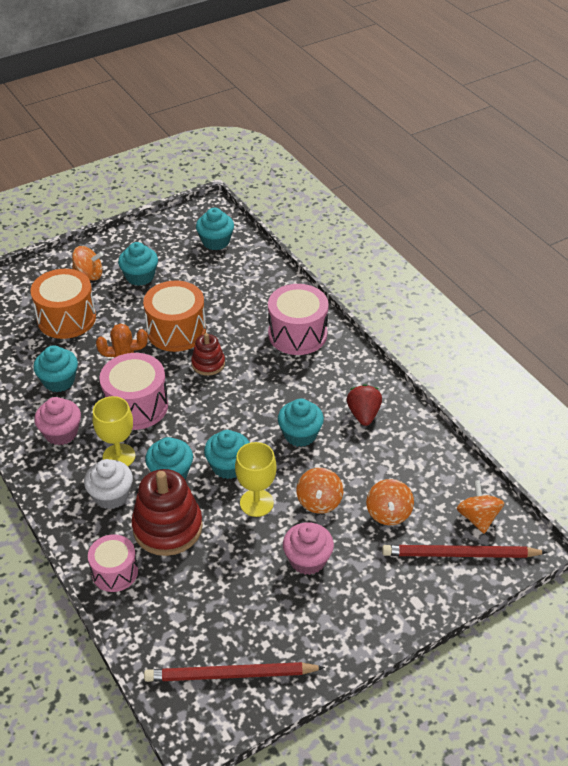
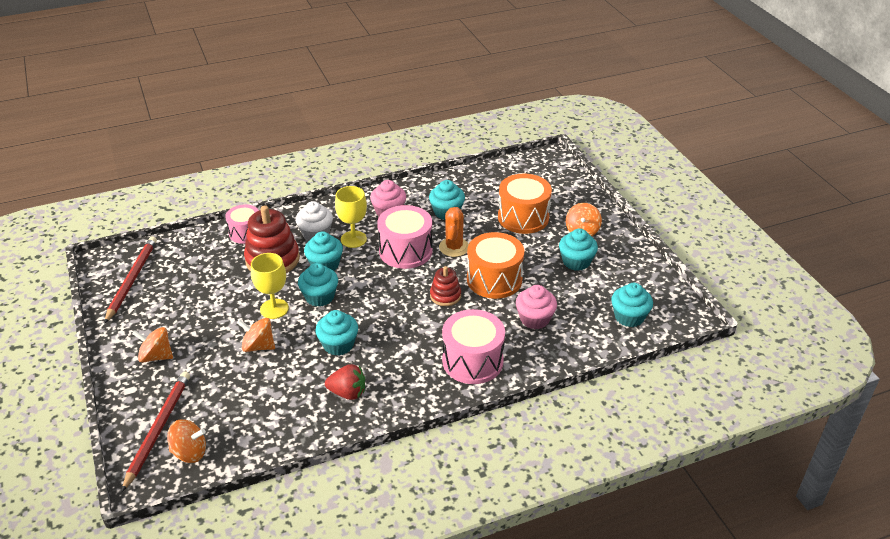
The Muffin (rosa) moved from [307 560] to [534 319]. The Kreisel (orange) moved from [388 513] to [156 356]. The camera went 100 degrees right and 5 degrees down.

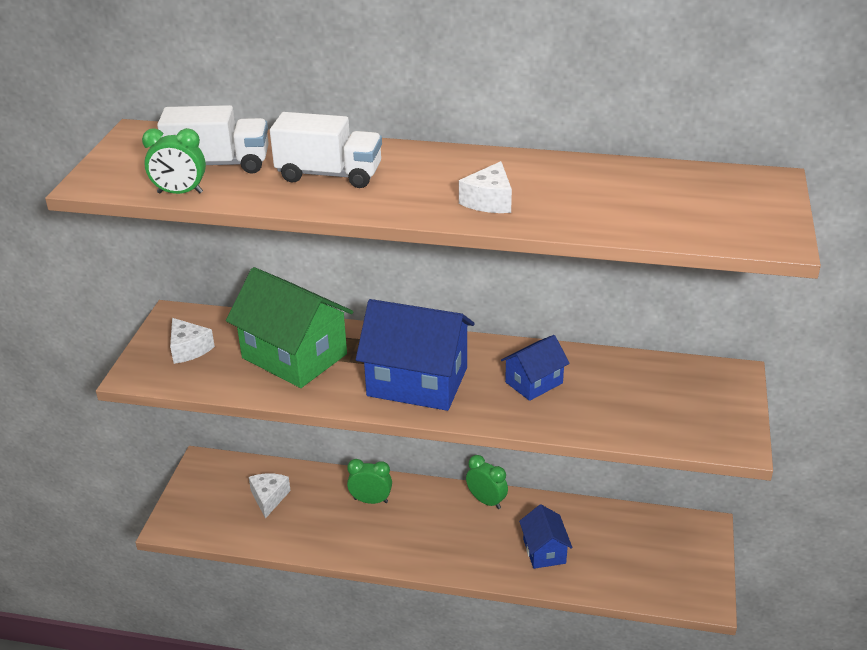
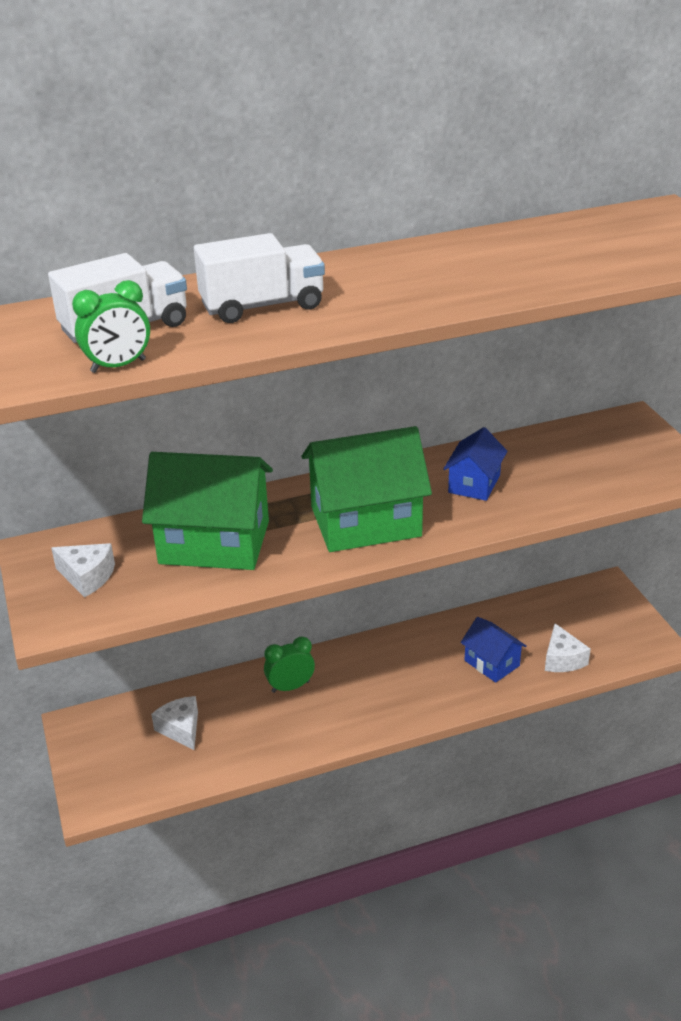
The Wecker (grün) at [486 501] disappeared. The Käse (weiß) moved from [489 201] to [562 659]. The Haus (blau) at [417 381] became the Haus (grün) at [365 521]. The camera went 30 degrees left and 0 degrees up.

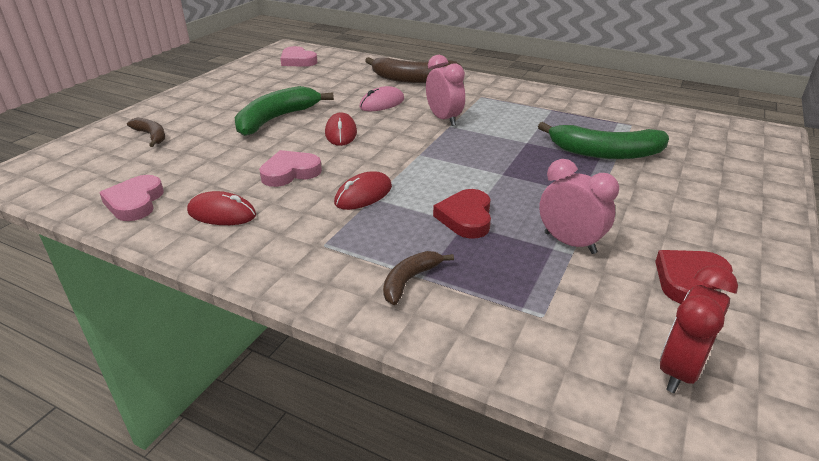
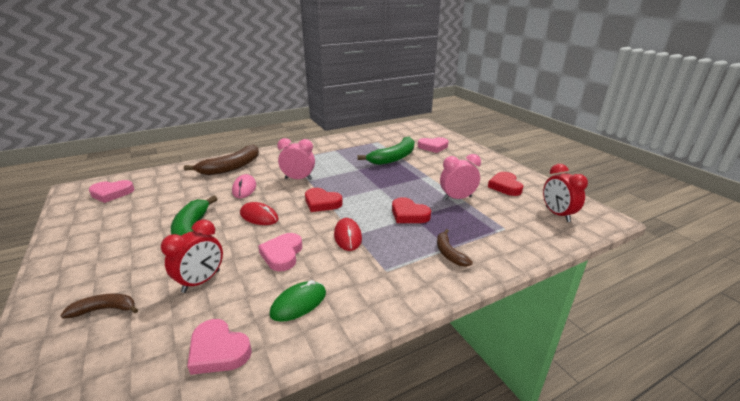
The Wecker (rot) at [201 281] appeared. The Herz (rot) at [322 203] appeared. The Herz (rosa) at [433 147] appeared. The Computermaus (rot) at [222 213] became the Computermaus (grün) at [298 303]. The camera went 55 degrees left and 5 degrees down.

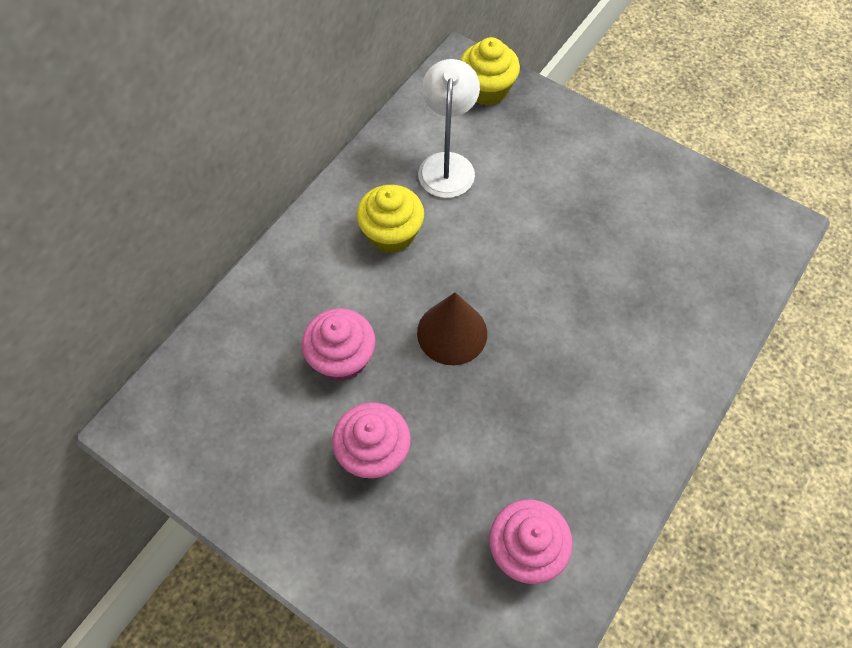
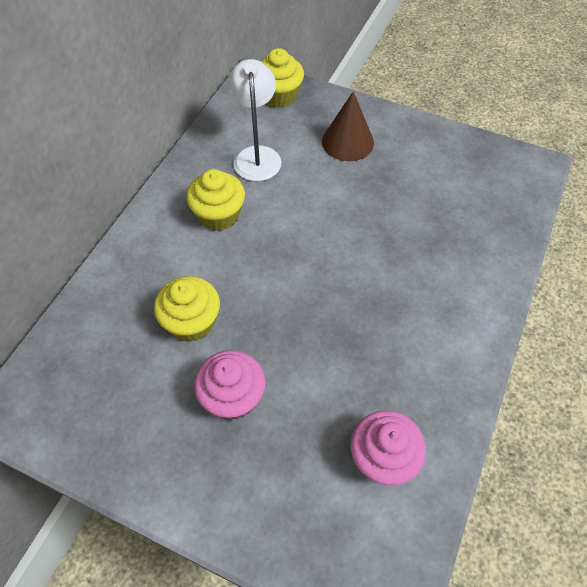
The Kegel (braun) moved from [452 333] to [347 142]. The Muffin (rosa) at [342 358] became the Muffin (gelb) at [192 322]. The camera went 10 degrees left and 5 degrees down.

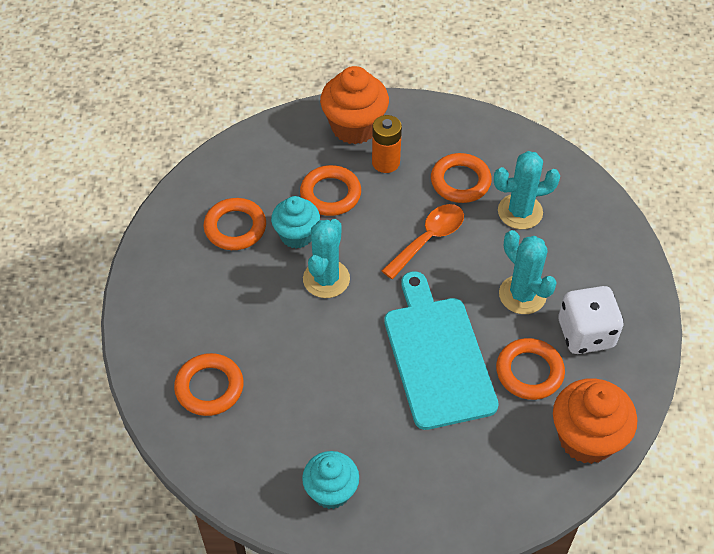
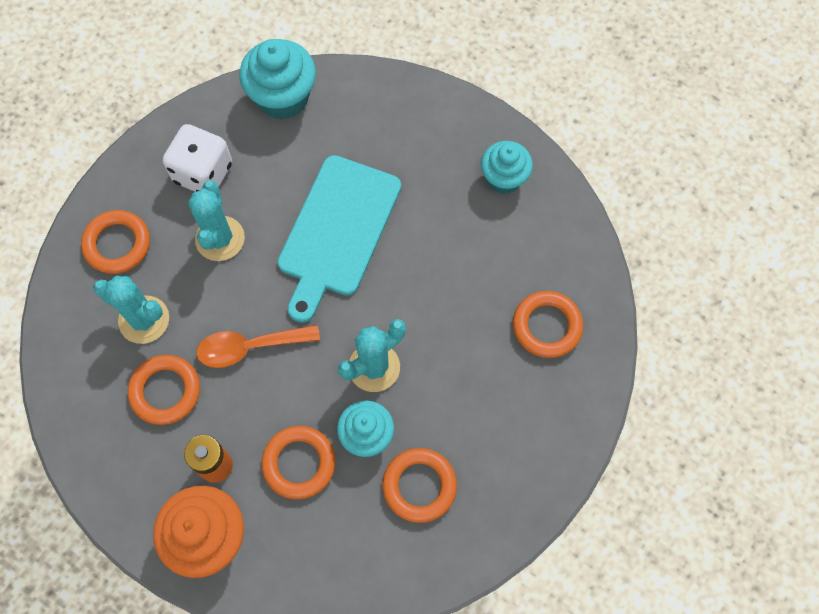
The Ring (orange) moved from [529 372] to [117 244]. The Muffin (orange) at [586 438] became the Muffin (türkis) at [283 98]. The camera went 145 degrees left and 15 degrees up.

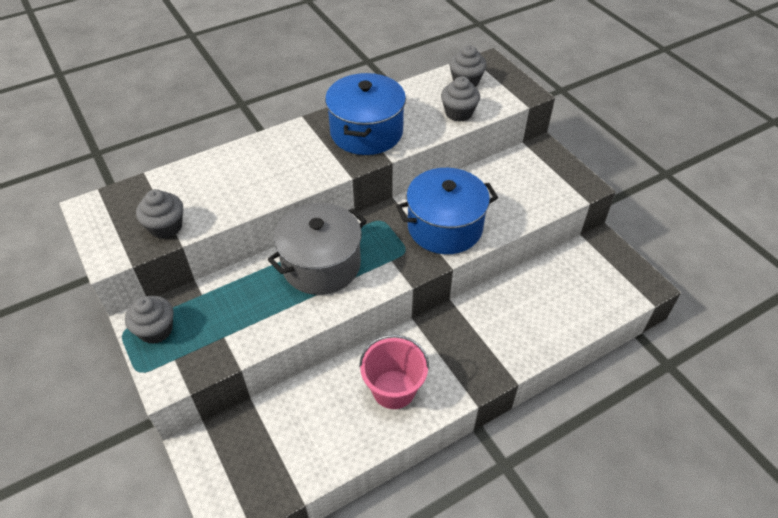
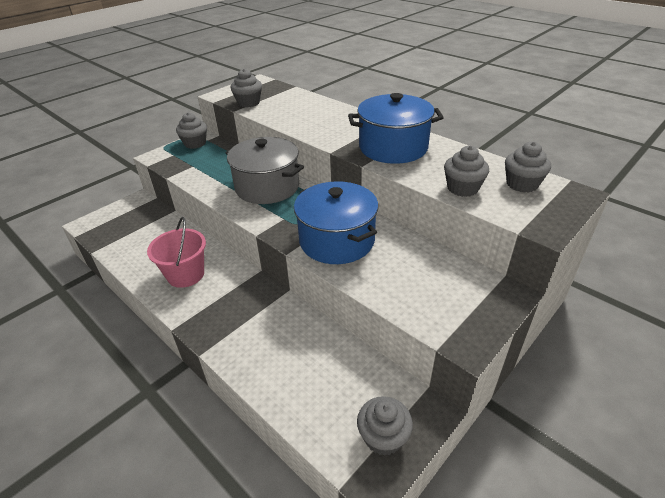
The Muffin (grau) at [383 437] appeared. The camera went 75 degrees right and 10 degrees down.

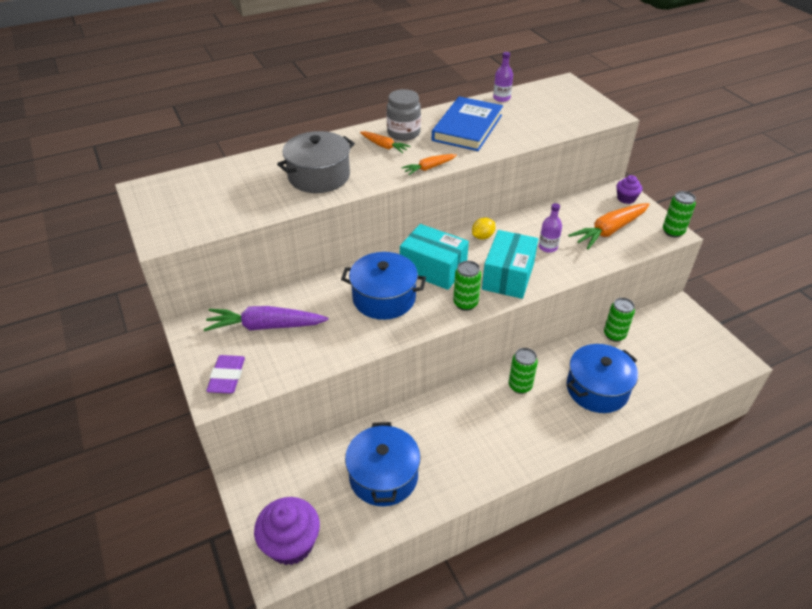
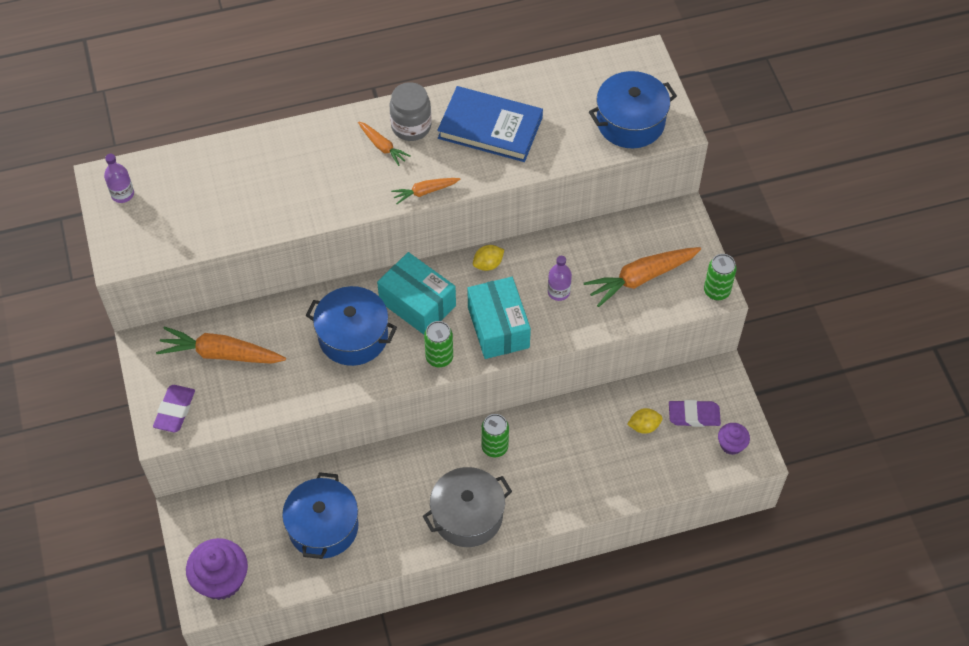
The Dose (grün) at [614 335] disappeared. The Zitrone (gelb) at [644 426] appeared. The Radiergummi (lila) at [694 415] appeared. The Kochtopf (grau) moved from [319 176] to [467 515]. The Flasche (lila) moved from [501 98] to [122 194]. The Kochtopf (blau) moved from [597 389] to [630 122]. The Muffin (lila) moved from [626 198] to [731 444]. The Karotte (lila) at [265 326] became the Karotte (orange) at [221 354]. The Buch (blau) at [467 128] turned 75 degrees clockwise. The Schachtel (türkis) at [508 276] turned 45 degrees counterclockwise. The camera went 10 degrees right and 15 degrees up.

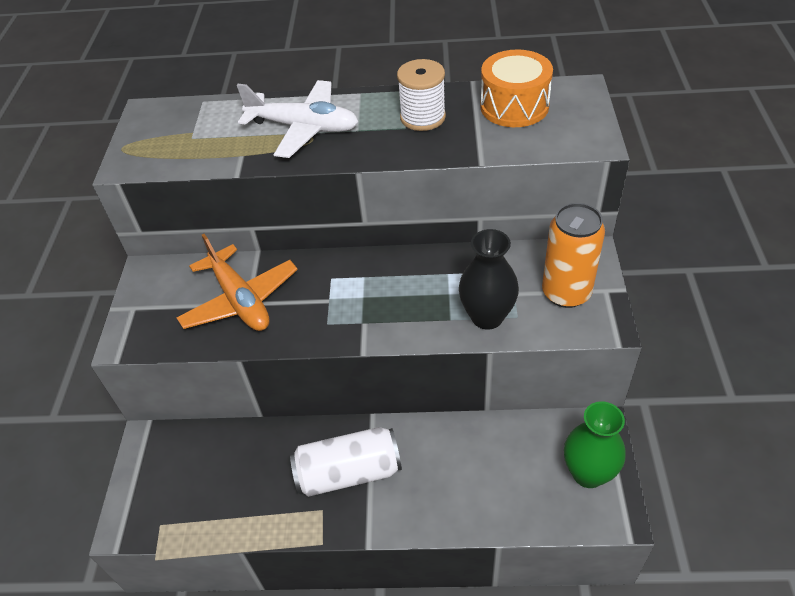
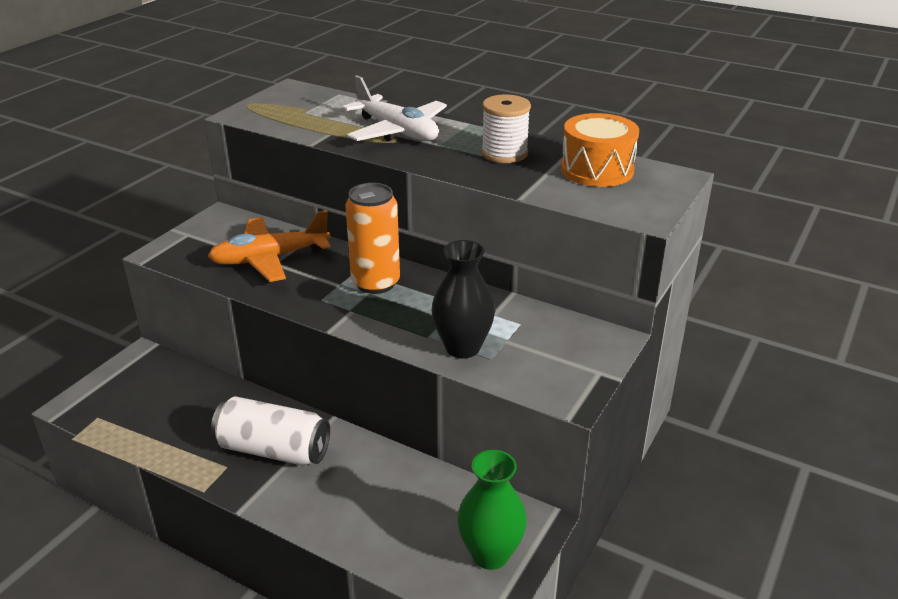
The Dose (orange) moved from [566 293] to [375 283]. The Flugzeug (orange) at [240 300] turned 75 degrees clockwise. The camera went 25 degrees right and 15 degrees down.

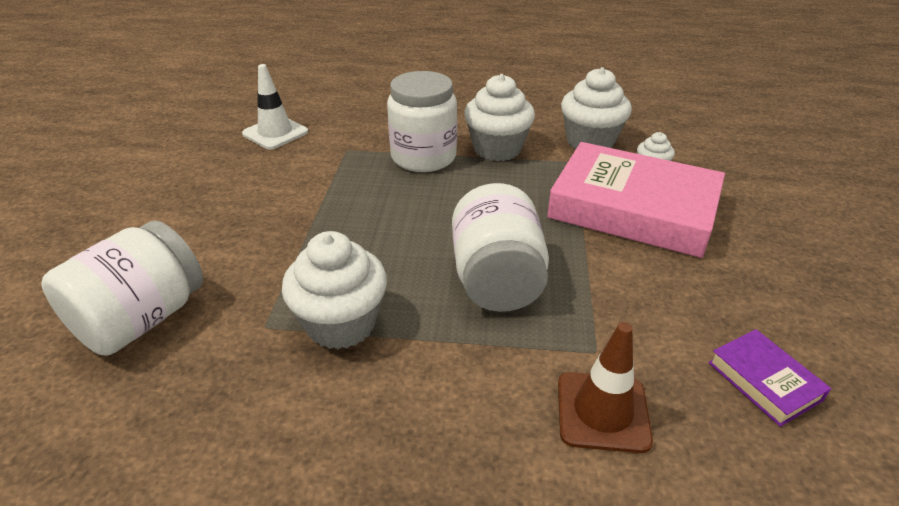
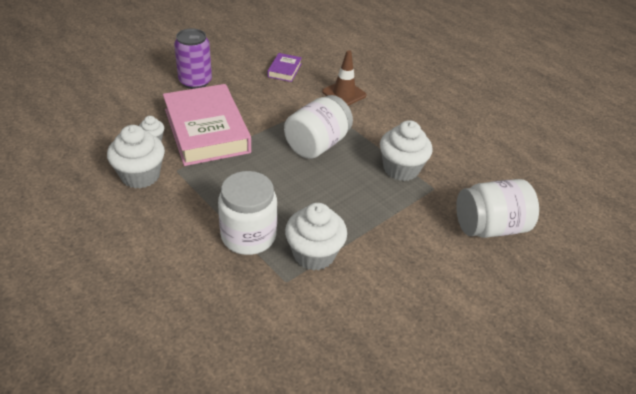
The Leitkegel (weiß) at [275 133] disappeared. The Dose (lila) at [195 81] appeared. The Muffin (weiß) moved from [497 149] to [314 254]. The camera went 140 degrees left and 5 degrees up.

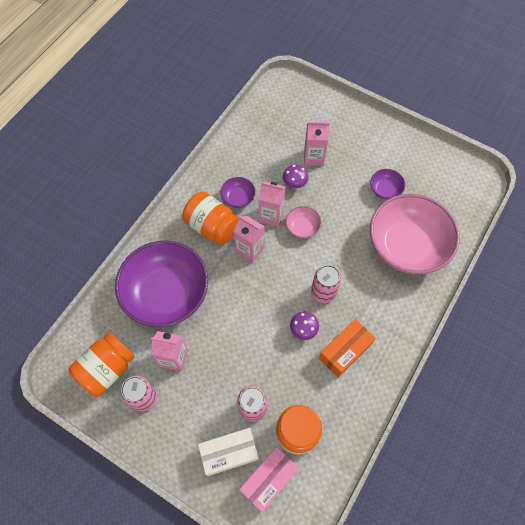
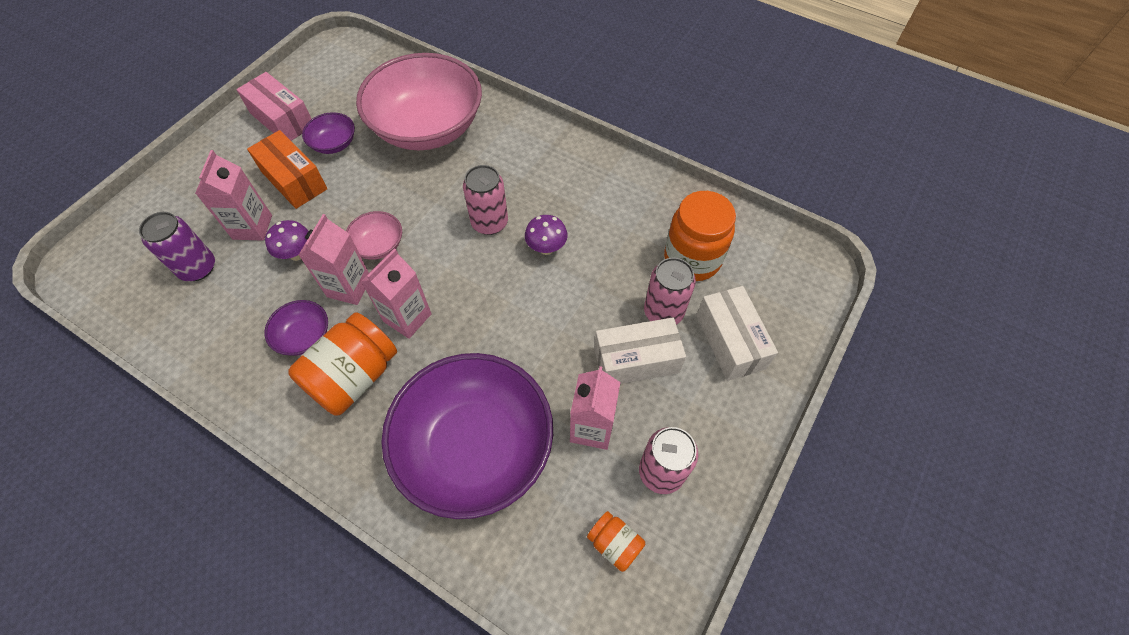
The Dose (lila) at [198 268] appeared. The Schachtel (weiß) at [636 360] appeared. The Schachtel (rosa) moved from [269 480] to [282 119]. The Schachtel (orange) moved from [345 351] to [294 180]. The Einmachglas (orange) at [107 369] changed to 0.50 times the size. The camera went 90 degrees left and 5 degrees down.

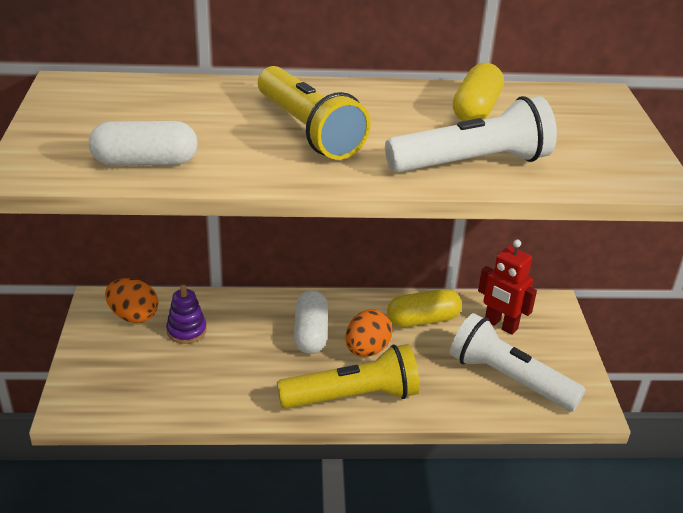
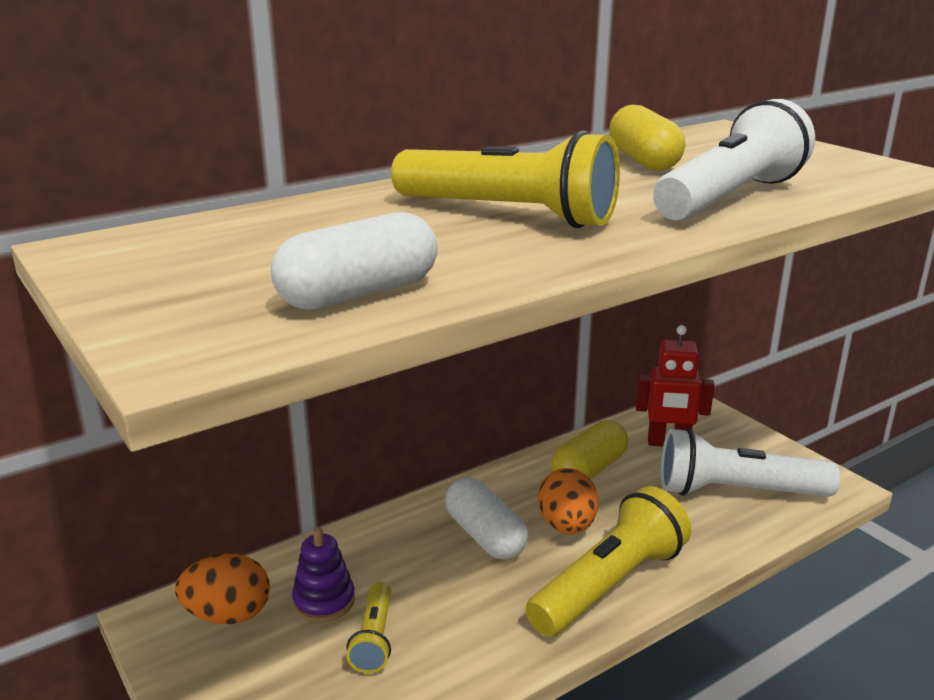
The Taschenlampe (gelb) at [374 638] appeared. The camera went 30 degrees left and 10 degrees down.

